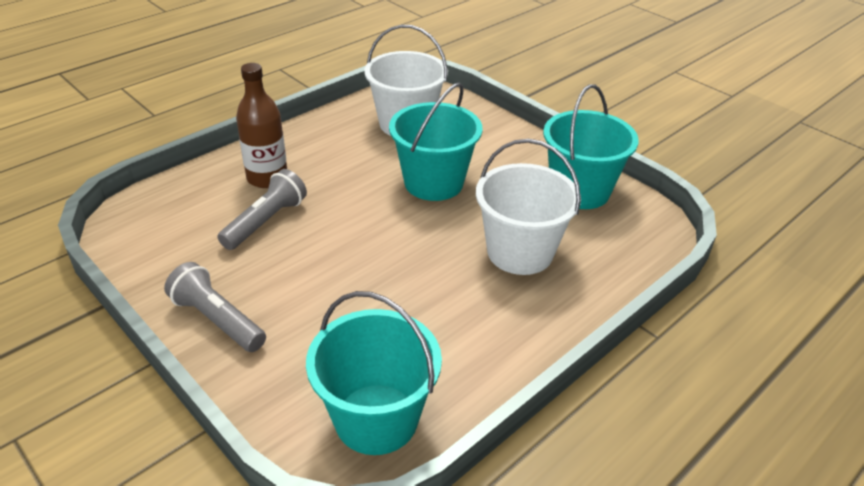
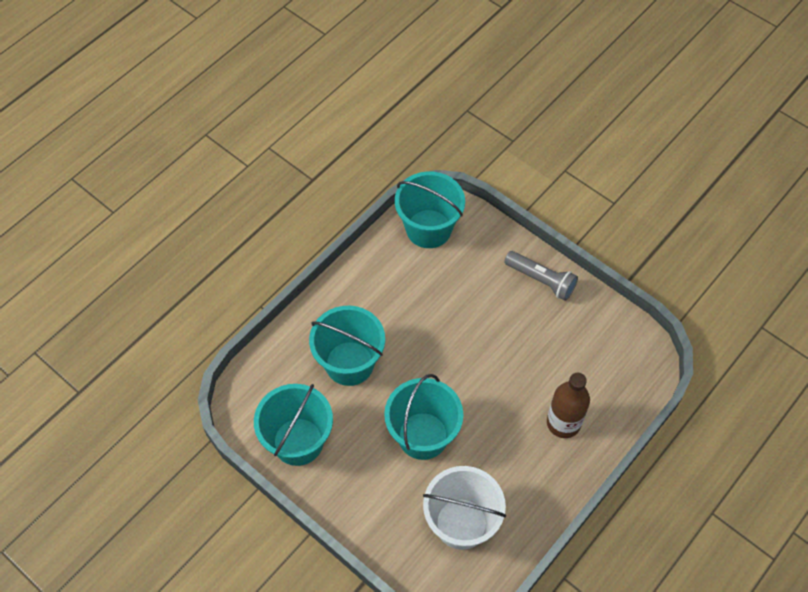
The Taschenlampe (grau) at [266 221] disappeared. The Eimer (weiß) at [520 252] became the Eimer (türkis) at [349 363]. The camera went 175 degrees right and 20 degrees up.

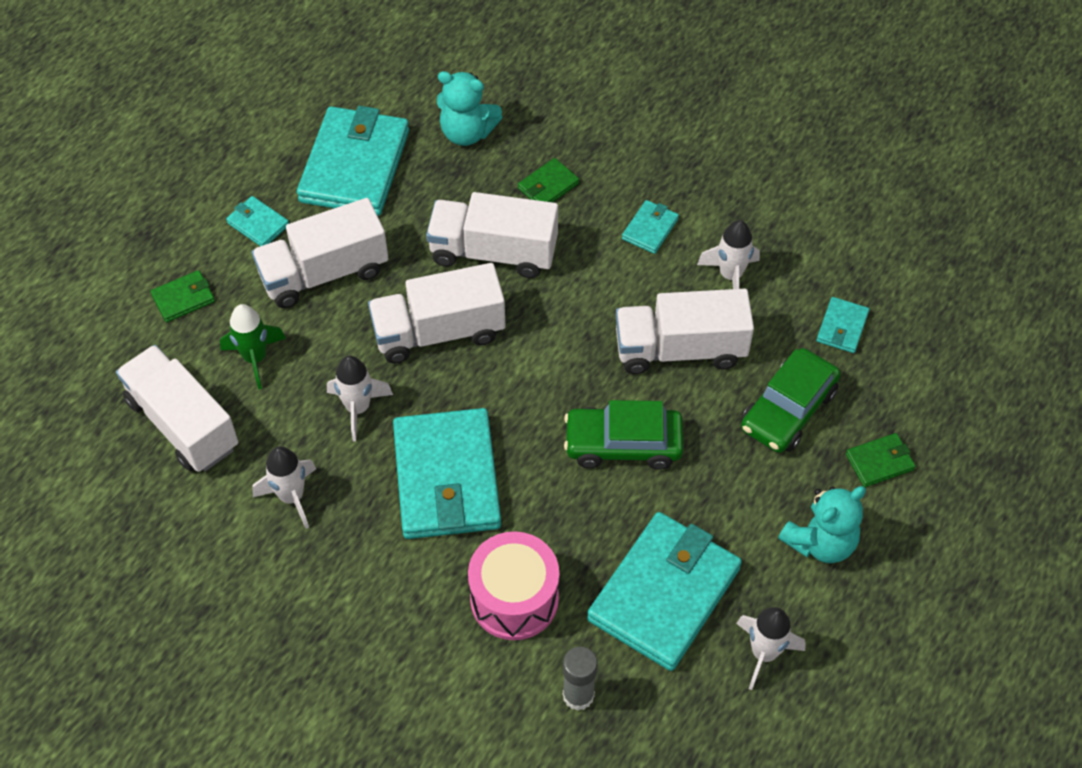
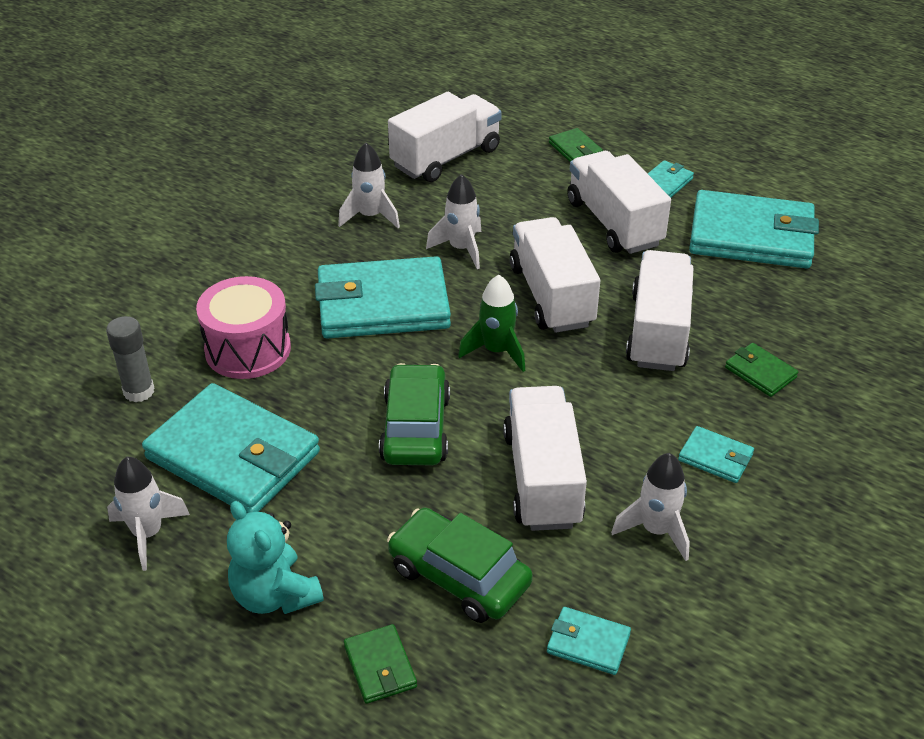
The Teddybär (türkis) at [467 133] disappeared. The Rakete (grün) moved from [255 358] to [496 351]. The camera went 90 degrees right and 15 degrees down.

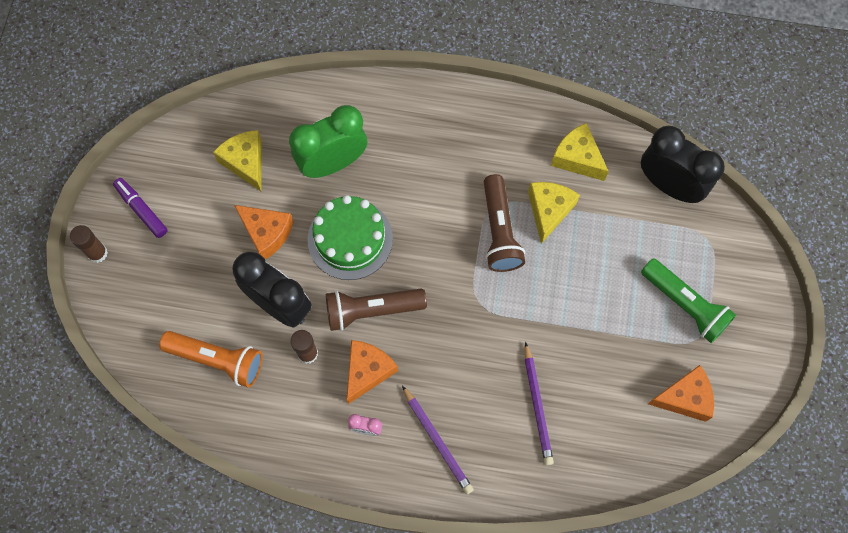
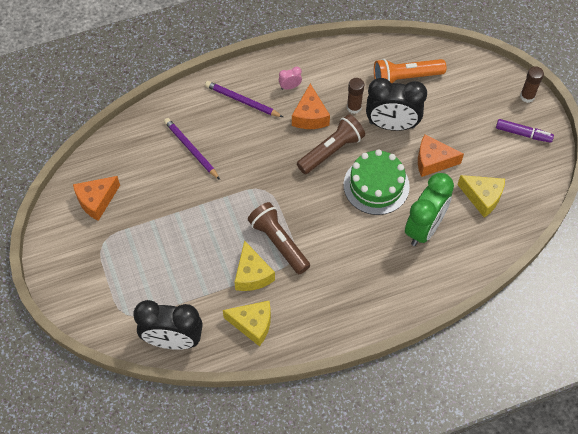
The Taschenlampe (grün) at [685 305] disappeared. The camera went 150 degrees right and 10 degrees down.

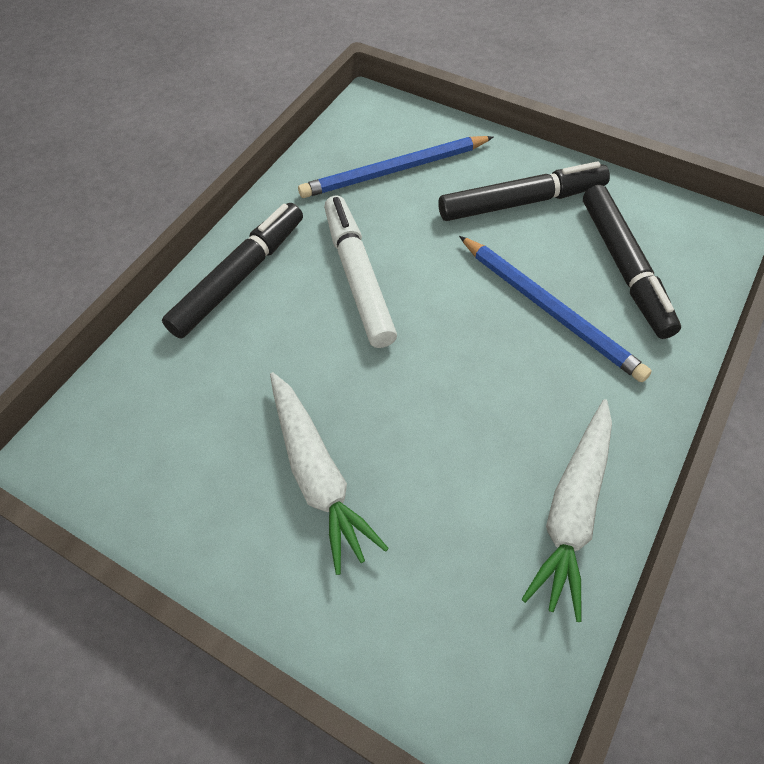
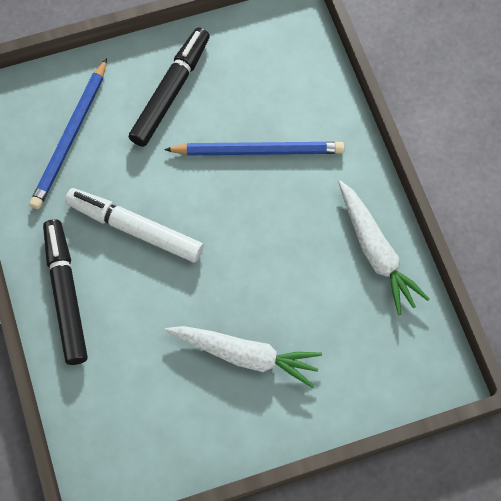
The Filzstift (schwarz) at [624 267] disappeared. The camera went 50 degrees left and 10 degrees up.

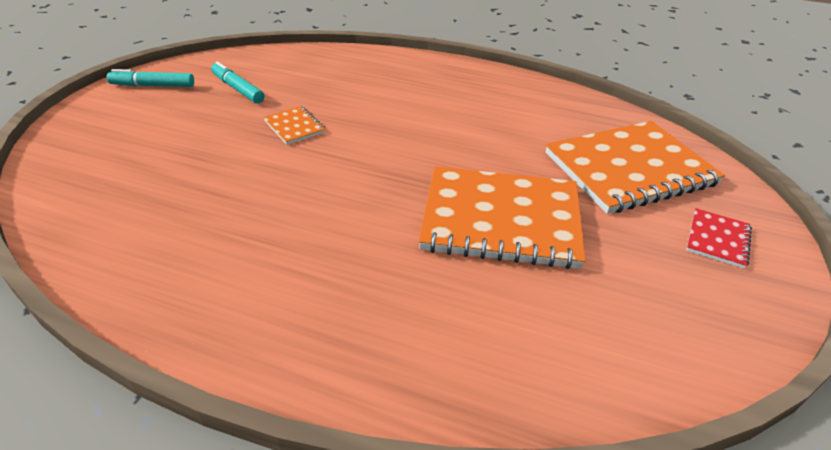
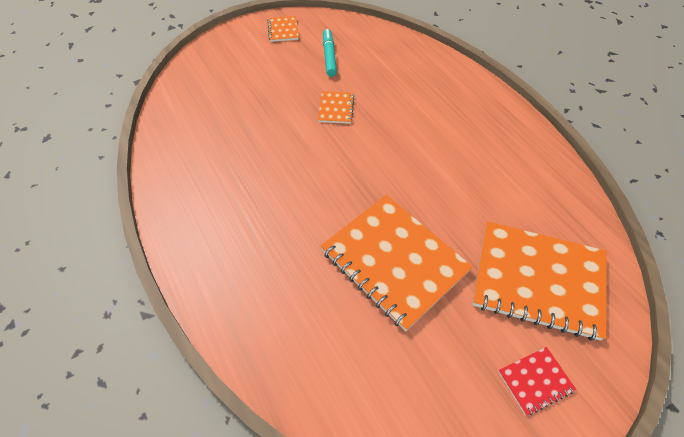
The Filzstift (türkis) at [153 86] was replaced by the Notizbuch (orange) at [283 30]. The camera went 40 degrees right and 15 degrees up.

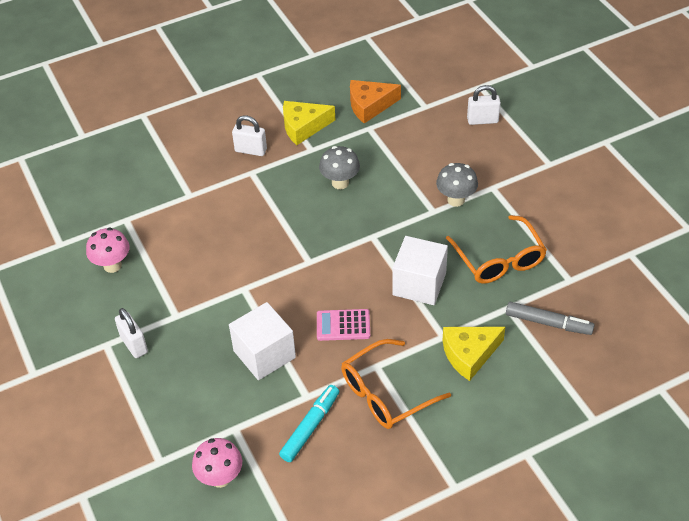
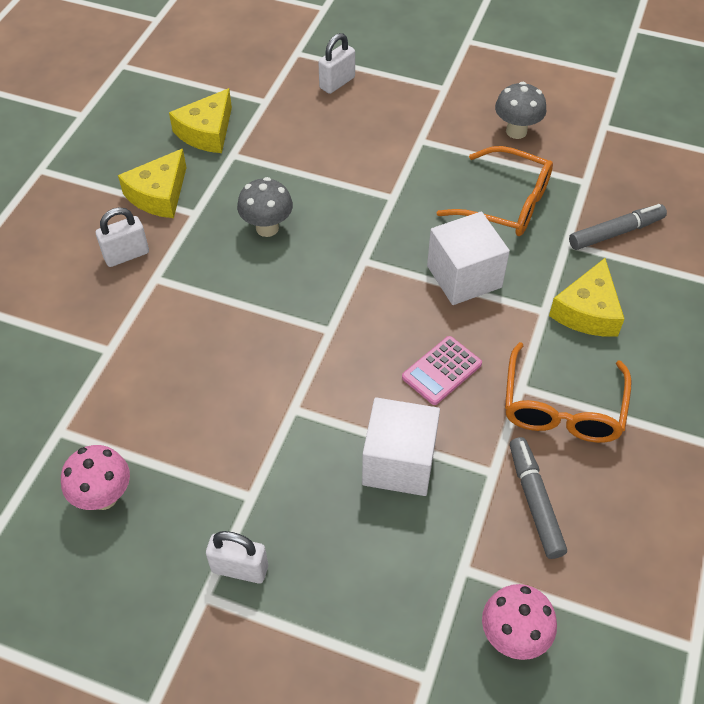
The Pilz (grau) moved from [456 200] to [516 131]. The Filzstift (türkis) at [310 427] became the Filzstift (grau) at [535 502]. The Käse (orange) at [370 106] became the Käse (gelb) at [207 132]. The camera went 45 degrees left and 5 degrees up.

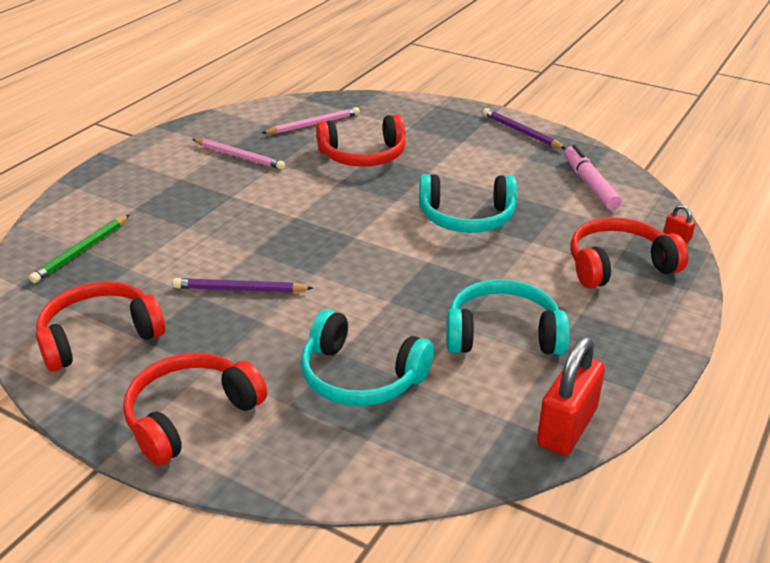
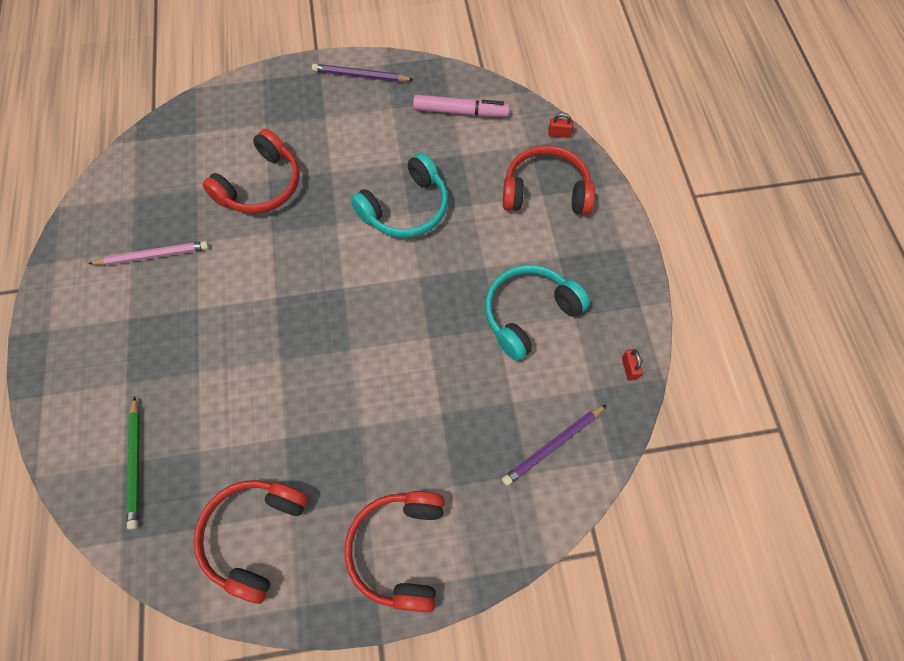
The Bleistift (rosa) at [313 124] disappeared. The Kopfhörer (türkis) at [360 377] disappeared. The Bleistift (lila) moved from [240 289] to [553 445]. The Filzstift (rosa) at [589 184] turned 150 degrees clockwise. The Kopfhörer (rot) at [618 265] turned 60 degrees clockwise. The Vorhängeschloss (rot) at [567 427] changed to 0.43 times the size. The camera went 40 degrees left and 30 degrees up.

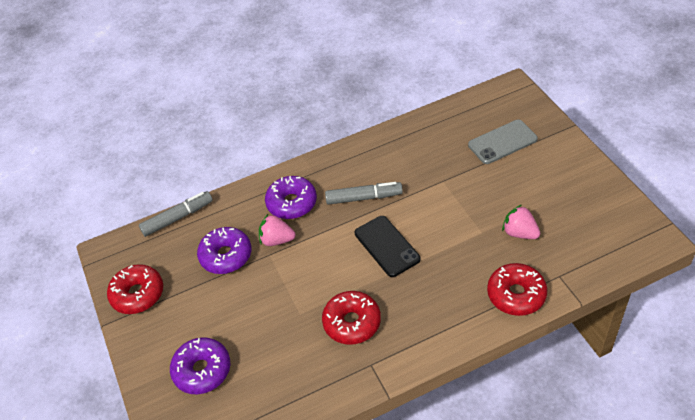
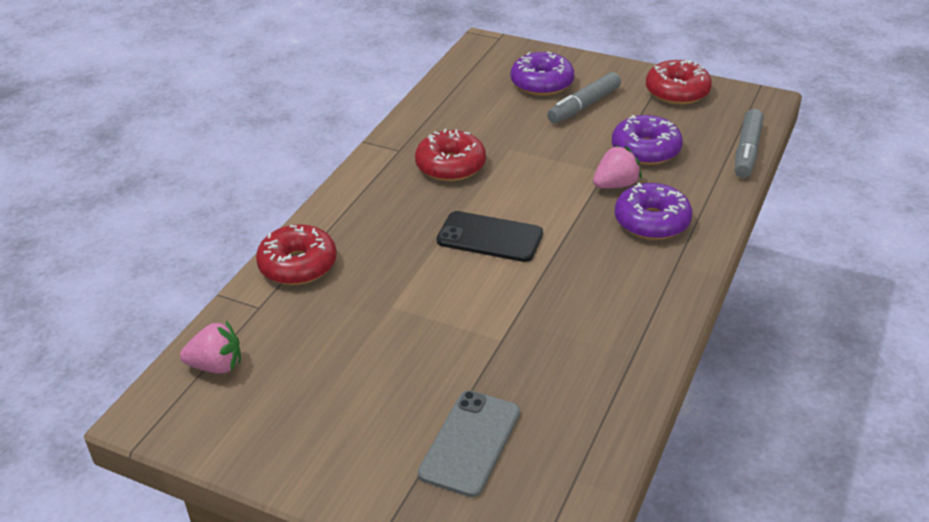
The Filzstift (grau) moved from [364 198] to [583 106]. The Erdbeere (rosa) moved from [520 233] to [216 366]. The camera went 135 degrees right and 10 degrees down.

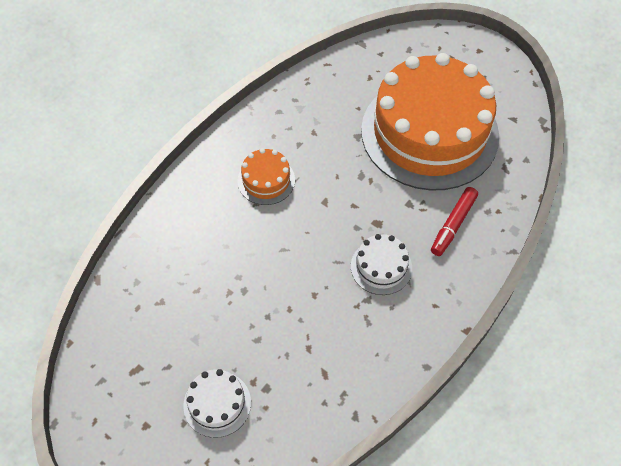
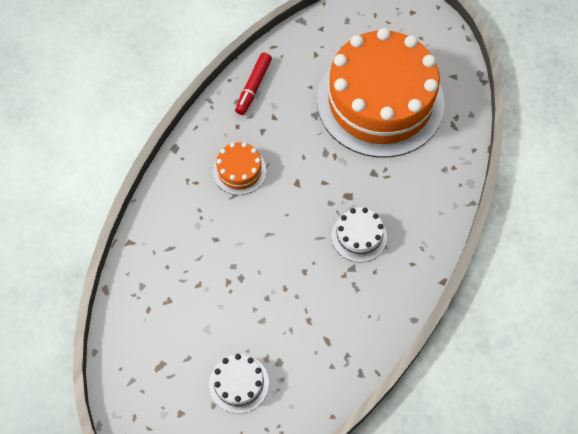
The Filzstift (rot) moved from [453 225] to [253 87]. The camera went 10 degrees left and 5 degrees up.

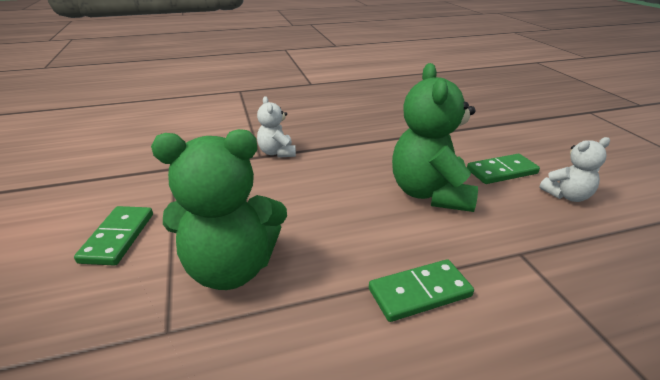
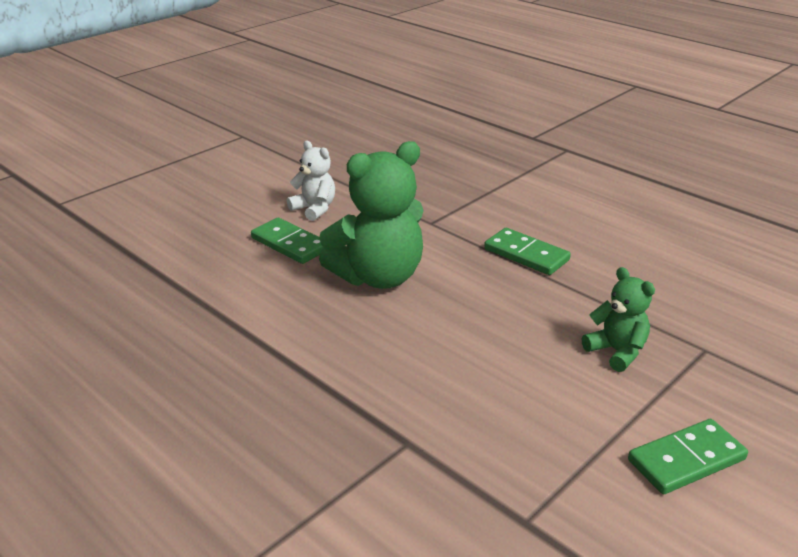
The Teddybär (weiß) at [277 153] disappeared. The Teddybär (grün) at [231 268] changed to 0.53 times the size. The camera went 120 degrees left and 0 degrees up.

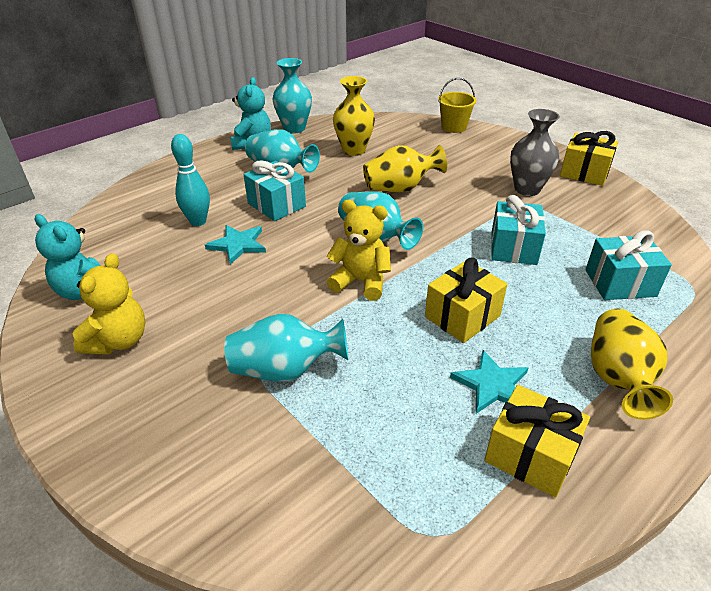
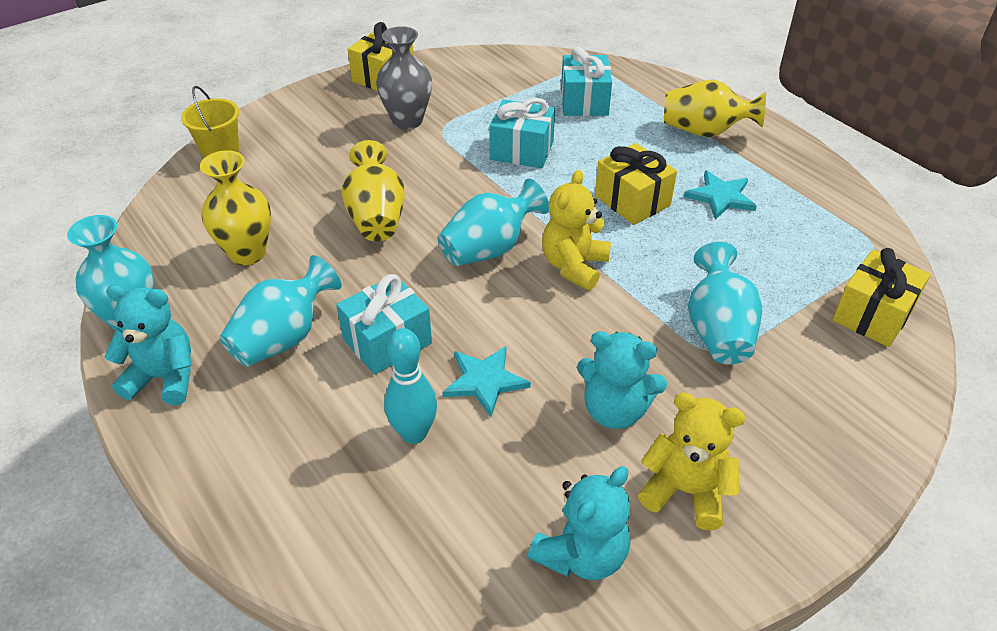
The Teddybär (türkis) at [615 410] appeared. The Geschenk (gelb) moved from [530 455] to [872 315]. The camera went 85 degrees left and 5 degrees up.

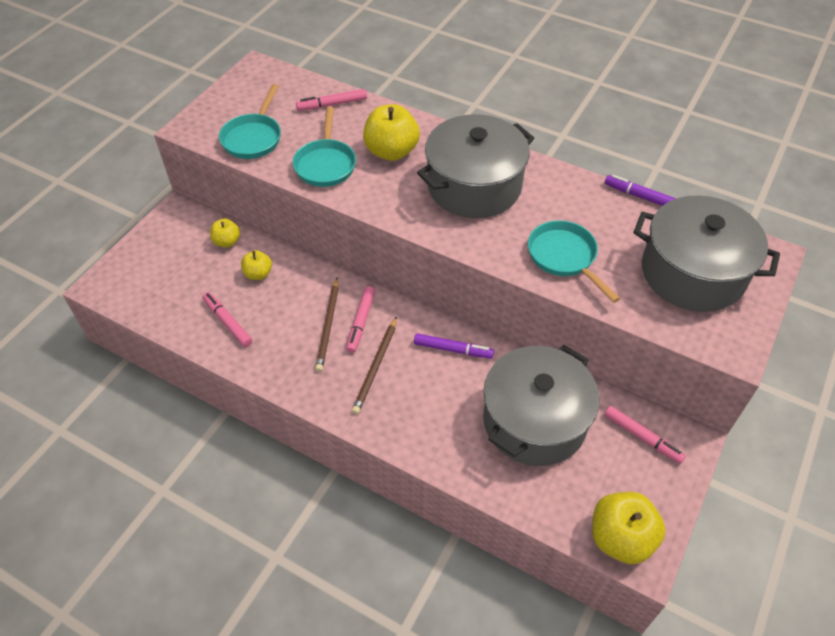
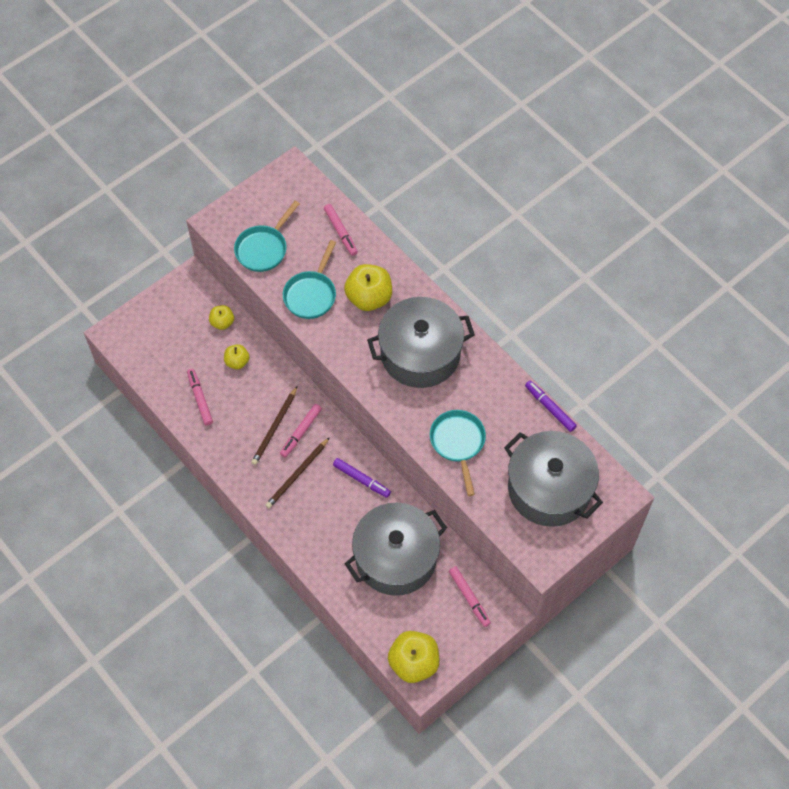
The Filzstift (rosa) at [332 104] turned 120 degrees counterclockwise. The camera went 20 degrees right and 10 degrees up.

